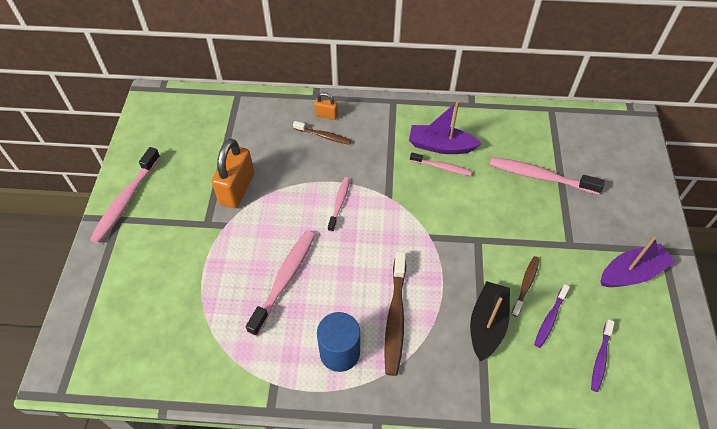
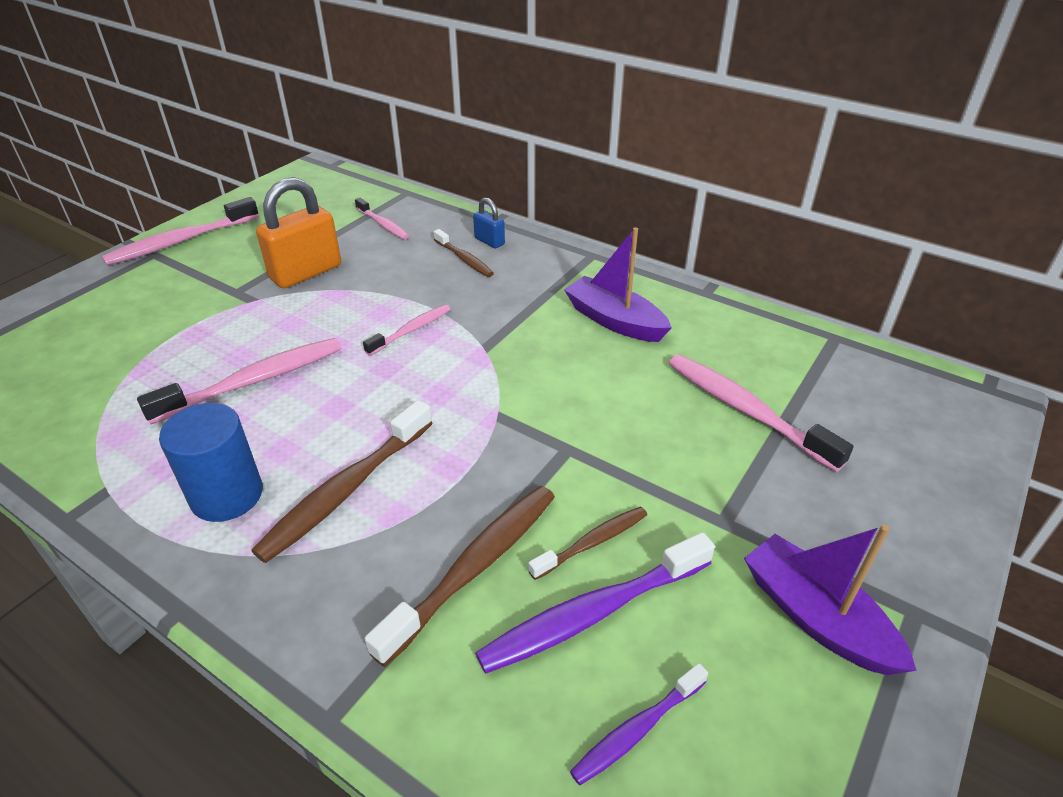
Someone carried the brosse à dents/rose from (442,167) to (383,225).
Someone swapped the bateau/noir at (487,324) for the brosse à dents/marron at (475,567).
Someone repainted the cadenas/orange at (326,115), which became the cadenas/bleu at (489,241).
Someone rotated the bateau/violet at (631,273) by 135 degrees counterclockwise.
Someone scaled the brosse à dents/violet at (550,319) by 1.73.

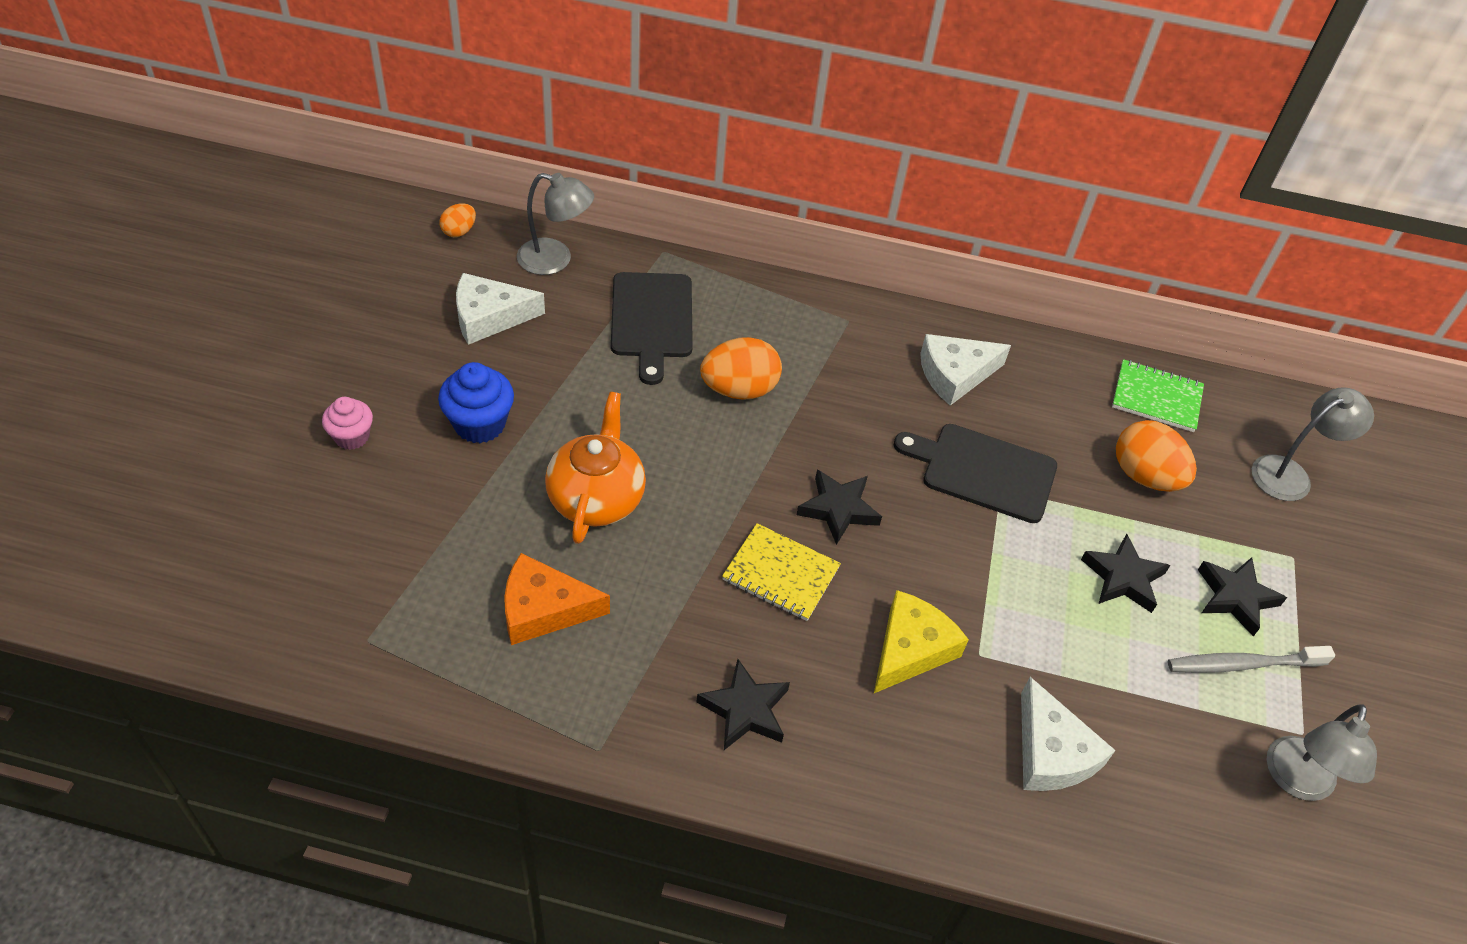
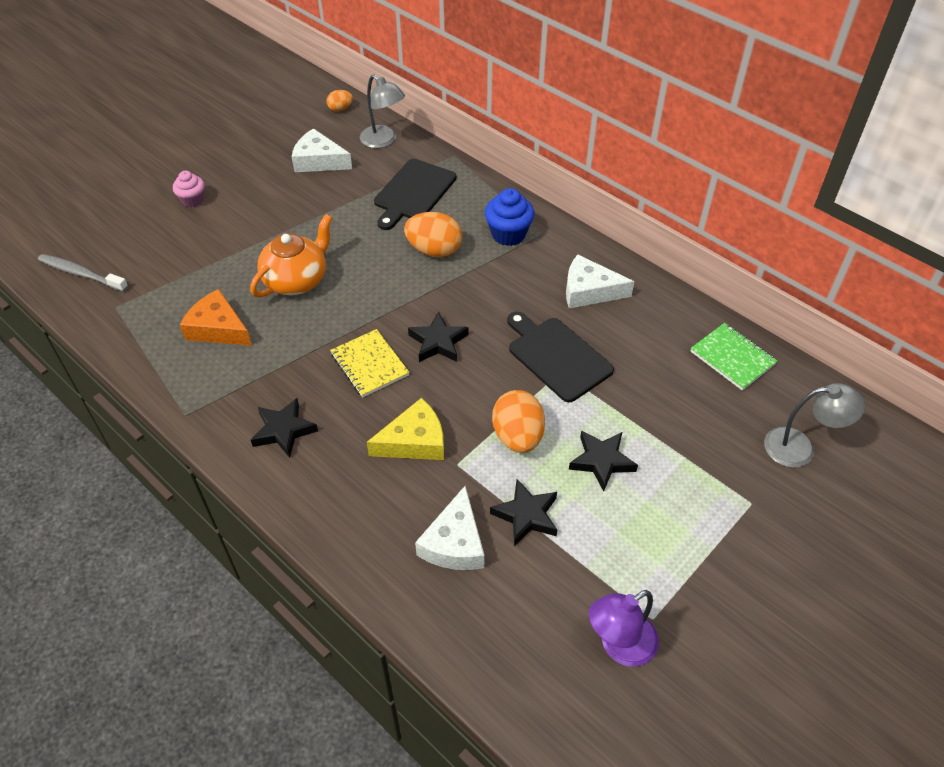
Someone carried the muffin/bleu from (479,424) to (508,234).
Someone carried the œuf/orange from (1145,476) to (518,436).
Someone carried the brosse à dents/gris from (1242,664) to (81,274).
Someone carried the étoile/noir from (1235,598) to (526,515).
Someone repainted the lampe/gris at (1297,781), which became the lampe/violet at (619,646).

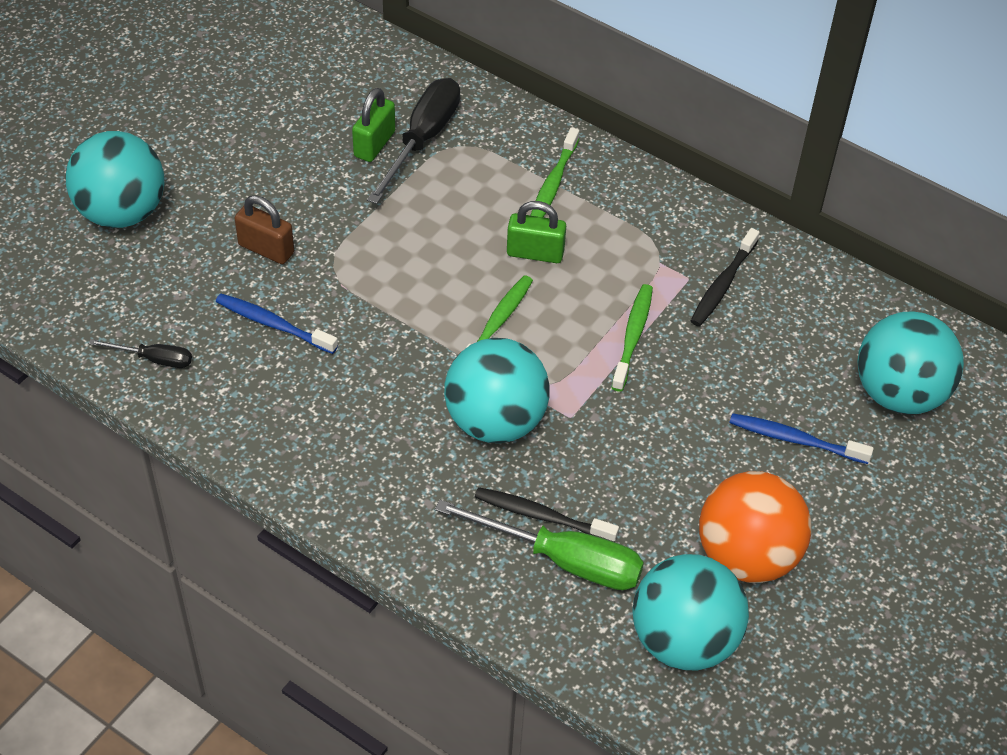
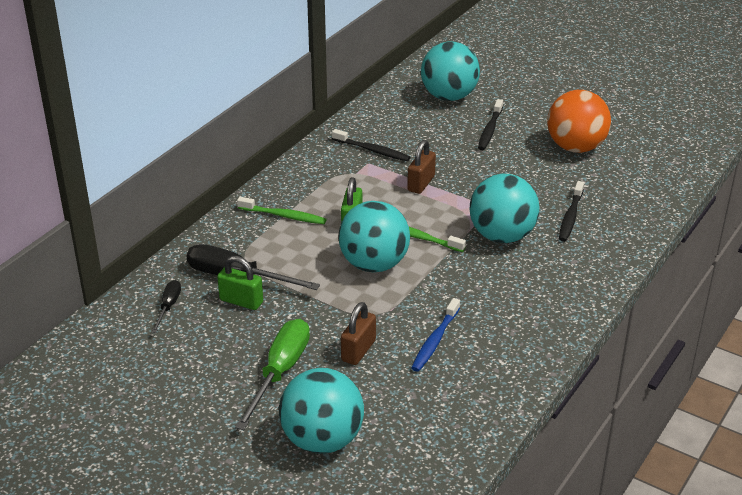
Someone carried the tournevis/noir from (154,359) to (168,306).
Someone carried the tournevis/vert from (562,560) to (280,372).
Someone carried the balle/turquoise from (684,640) to (374,264).
Someone swapped the brosse à dents/vert at (633,336) for the cadenas/marron at (421,183).
Someone repainted the brosse à dents/bleu at (795,439), which became the brosse à dents/noir at (490,130).

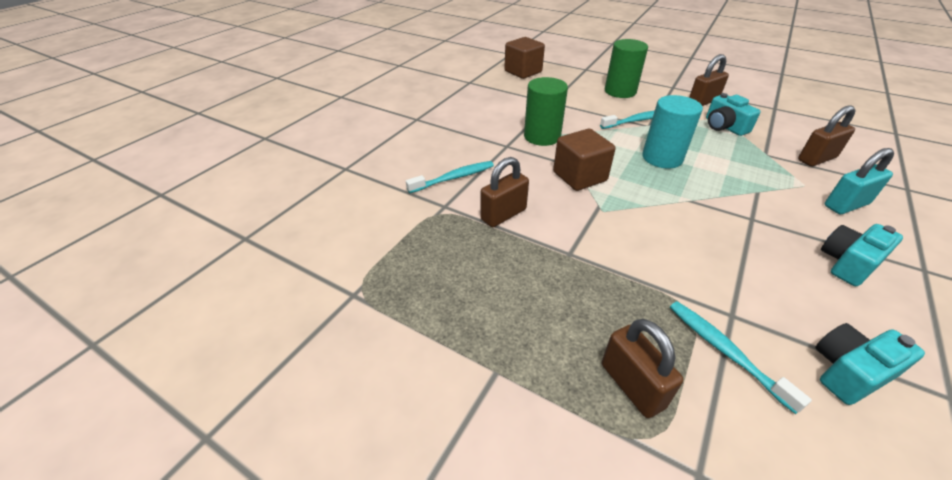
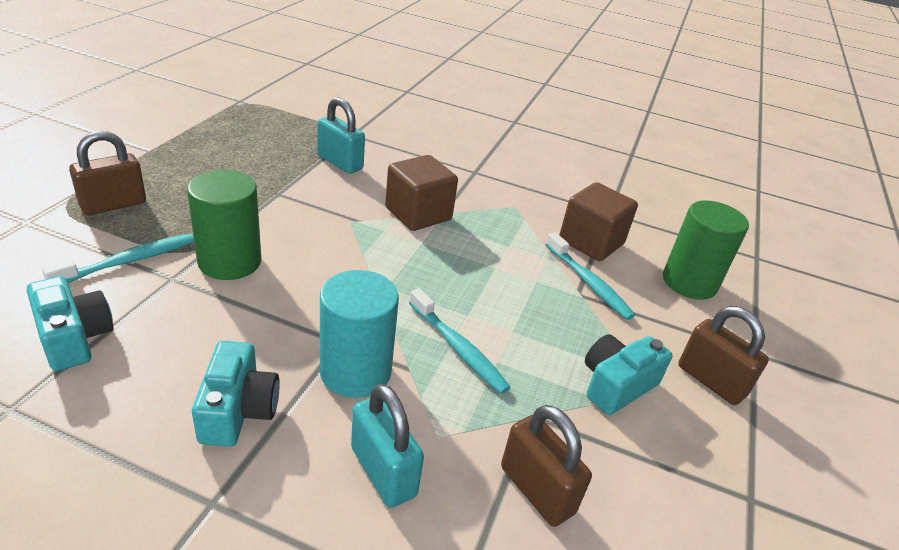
Someone carried the brosse à dents/turquoise from (454,178) to (458,348).
Someone carried the cube/marron from (523,72) to (591,242).
Someone carried the cylindre/vert from (542,136) to (230,262).
Someone carried the cylindre/turquoise from (662,158) to (355,371).
Someone repainted the cadenas/marron at (503,214), which became the cadenas/turquoise at (340,162).
Someone rotated the appareil photo/turquoise at (848,263) by 45 degrees clockwise.

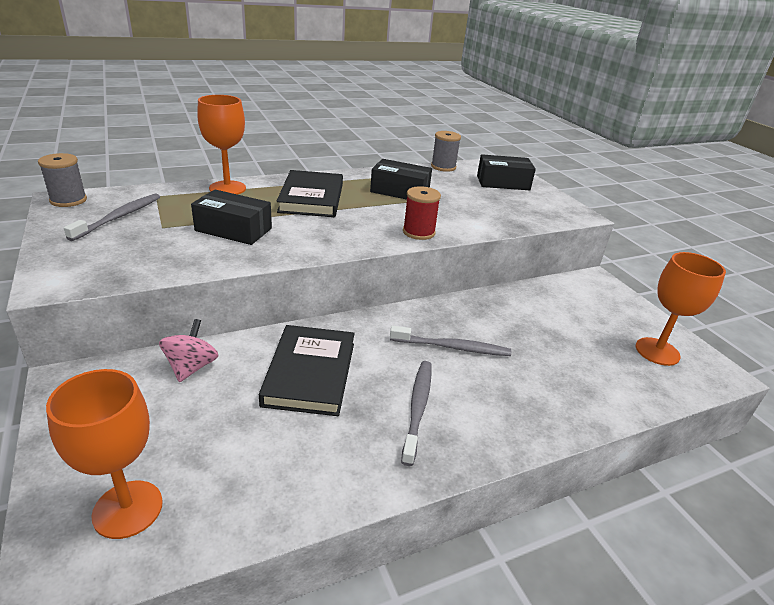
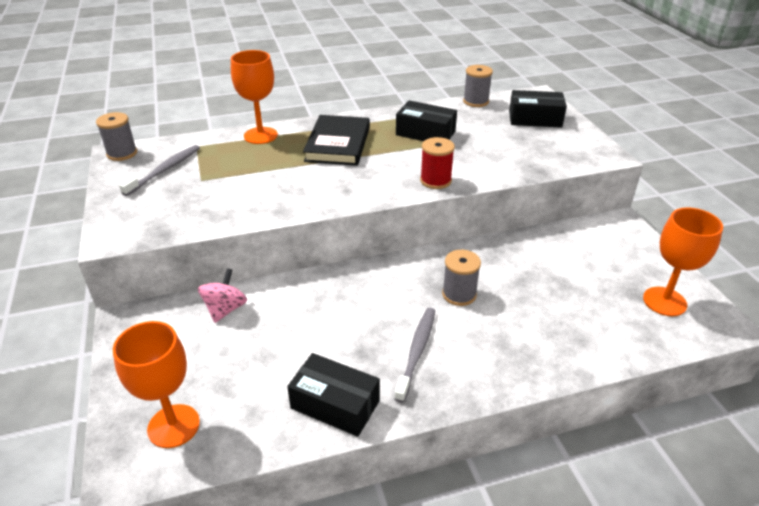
Someone took away the livre/noir at (310,373).
Someone carried the boîte/noir from (233,229) to (335,404).
Someone swapped the brosse à dents/gris at (452,347) for the bobine/gris at (459,294).

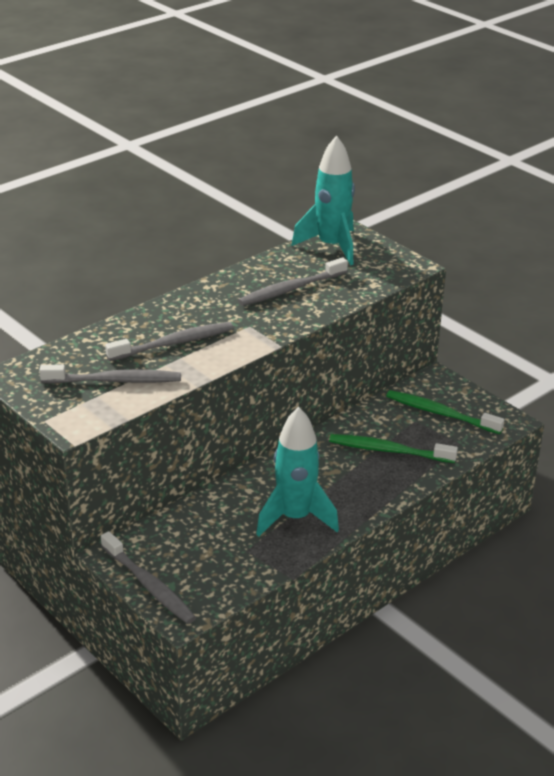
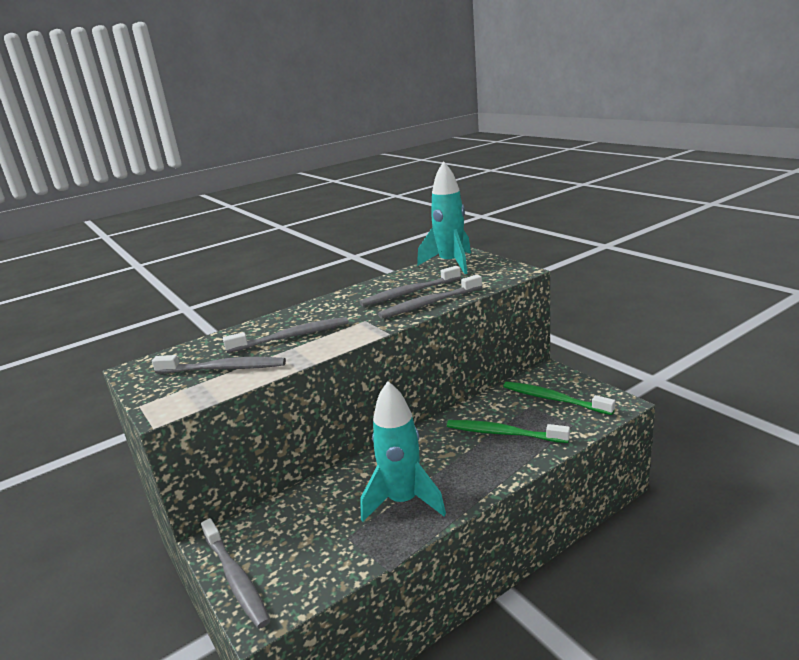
Someone put down the brosse à dents/gris at (429,304).

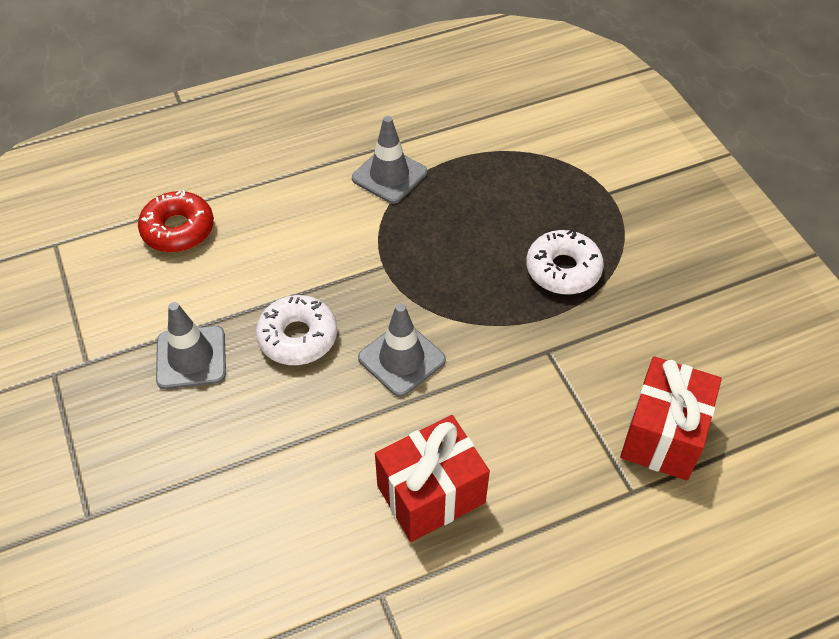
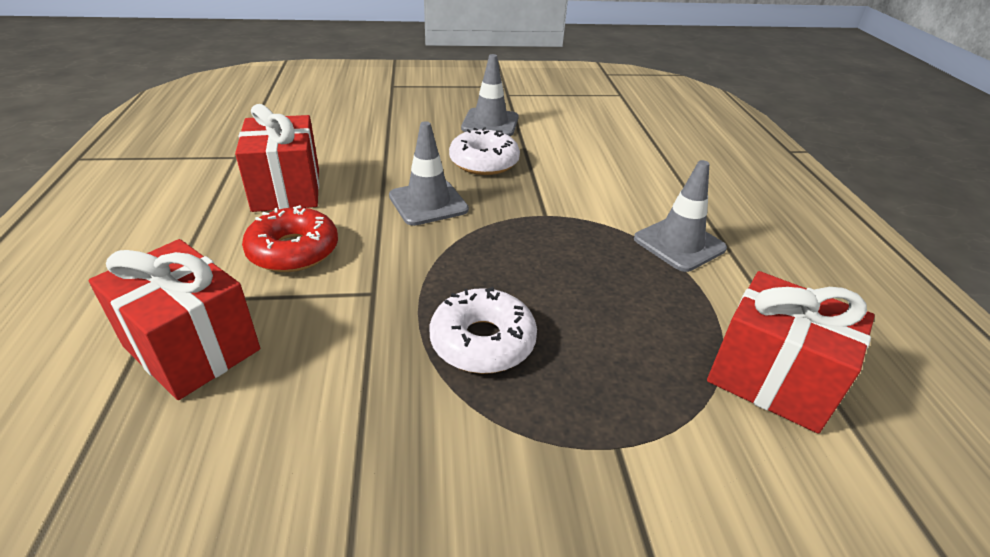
Someone put down the cadeau/rouge at (771,379).
Someone carried the beignet/rouge from (178,229) to (293,251).

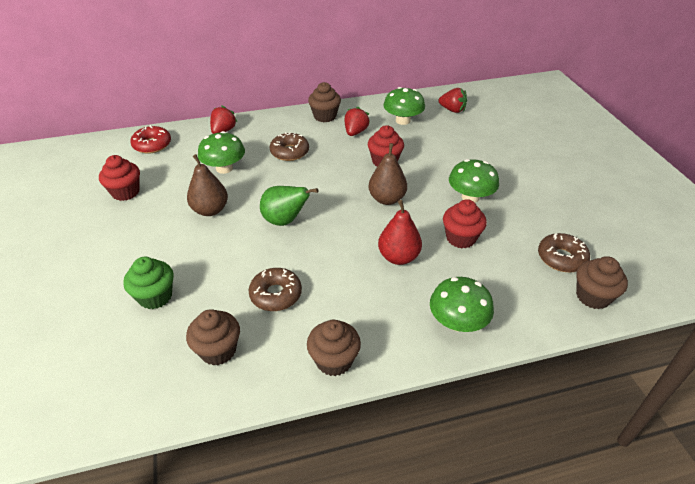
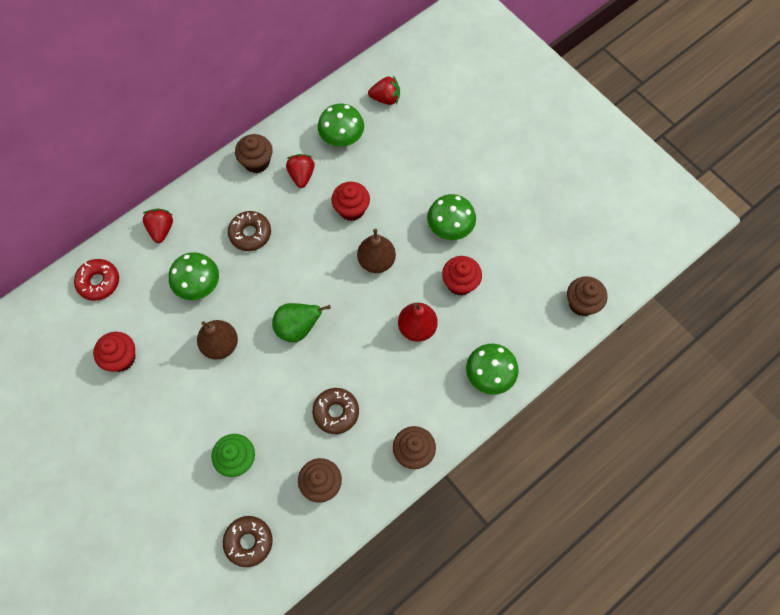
Someone carried the beignet/marron from (561,258) to (248,542).

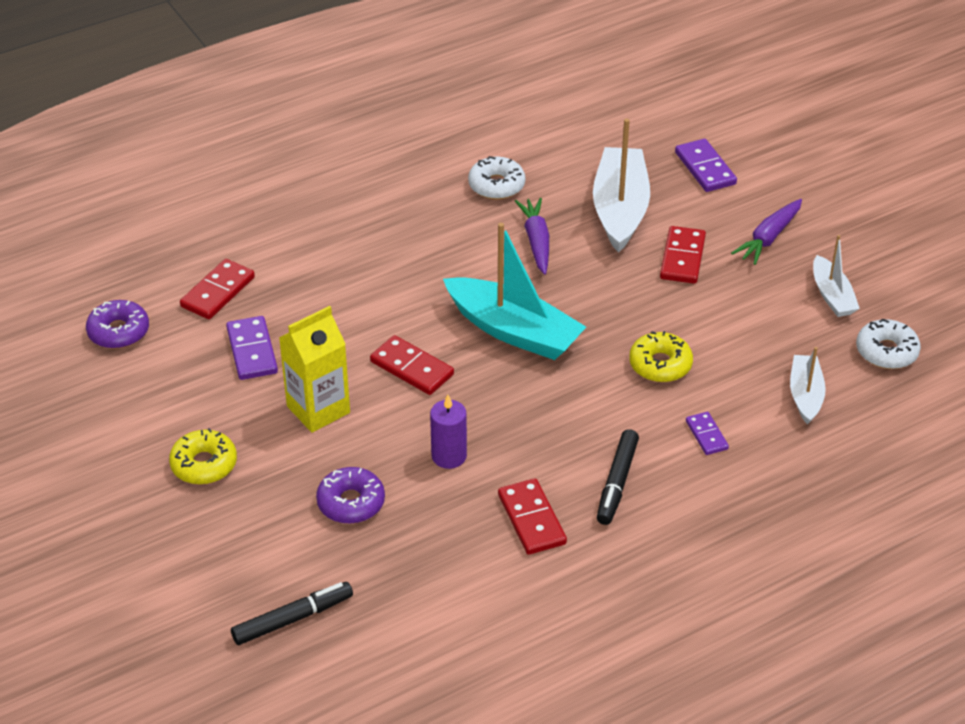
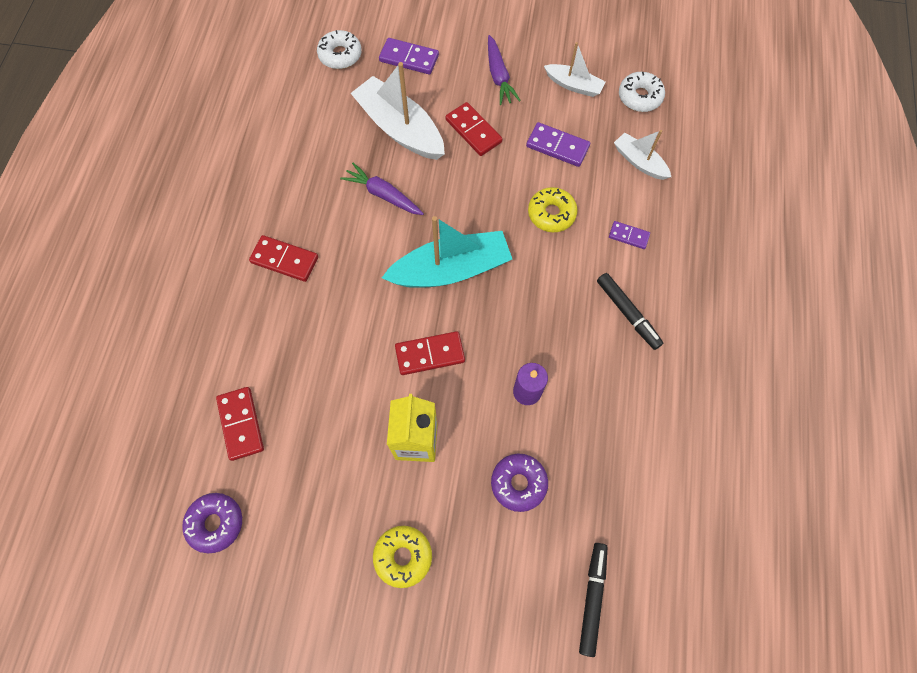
Someone carried the domino/violet from (252,351) to (557,146).
Someone carried the beignet/blanc from (496,185) to (340,55).
Someone carried the domino/rouge from (531,519) to (284,260).

